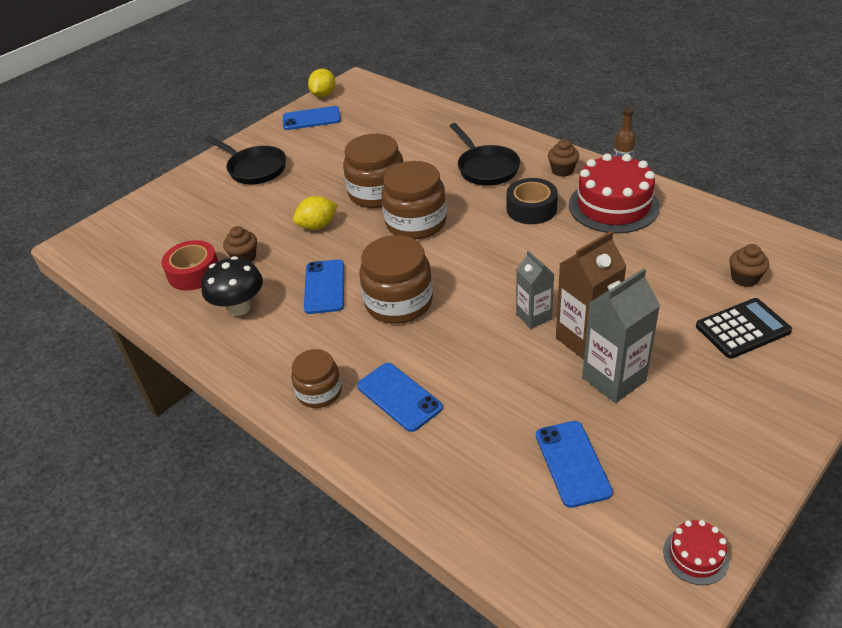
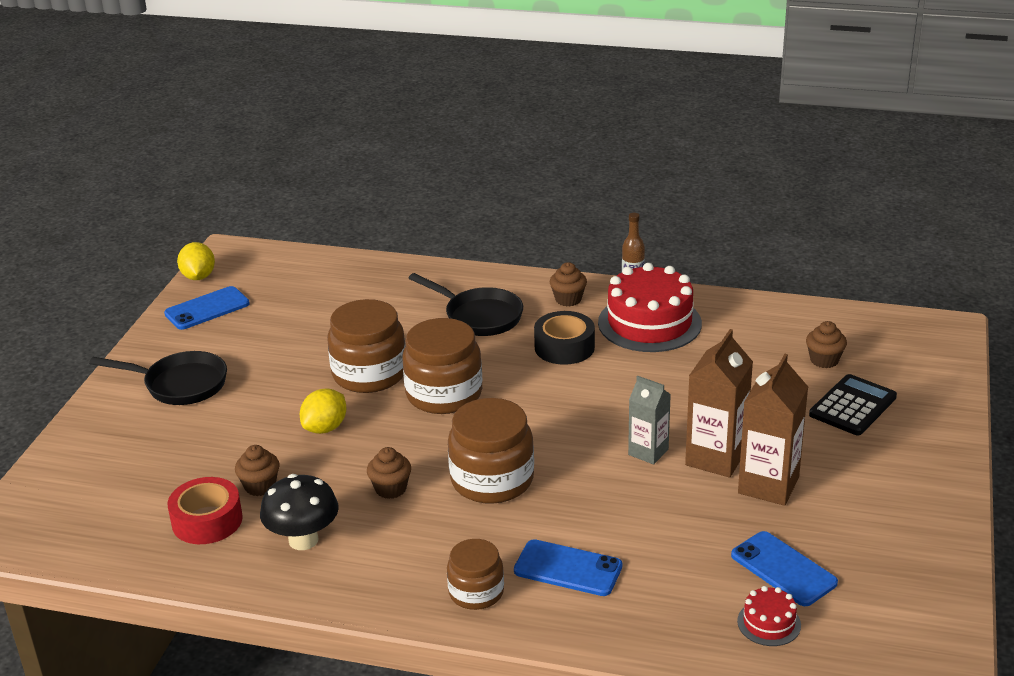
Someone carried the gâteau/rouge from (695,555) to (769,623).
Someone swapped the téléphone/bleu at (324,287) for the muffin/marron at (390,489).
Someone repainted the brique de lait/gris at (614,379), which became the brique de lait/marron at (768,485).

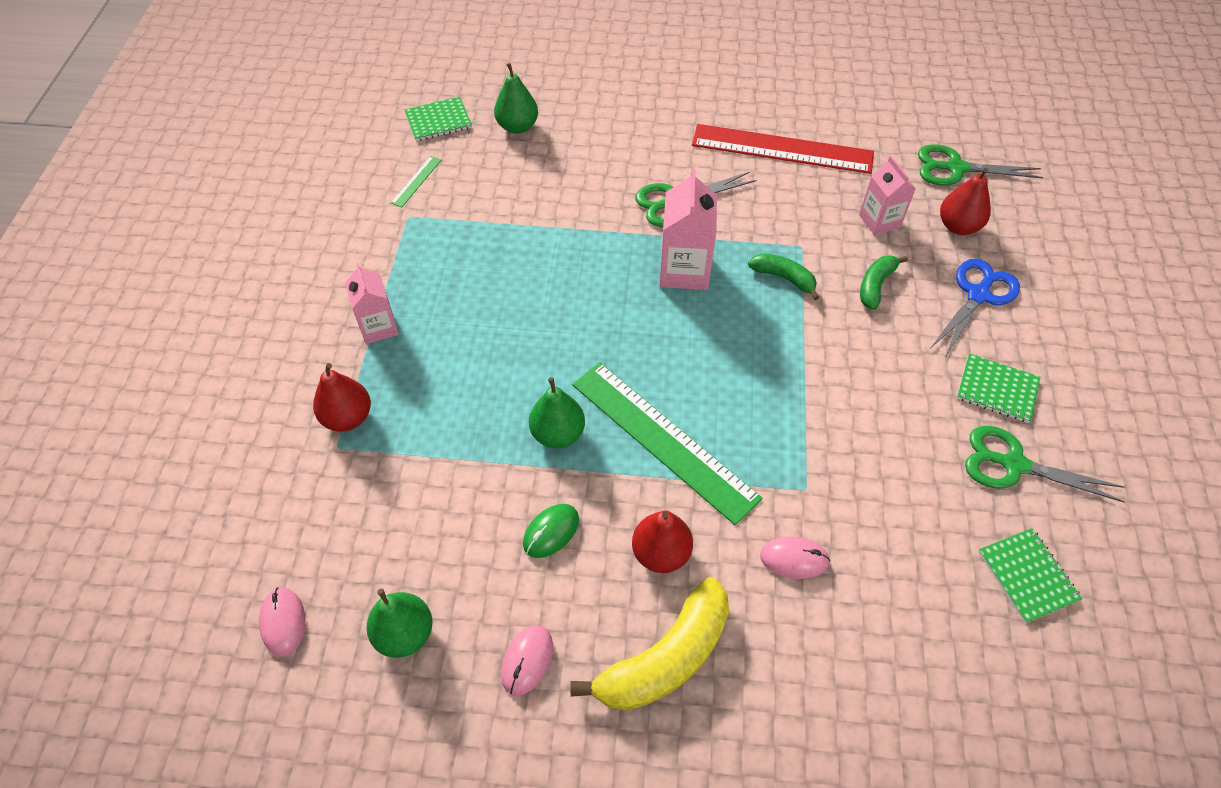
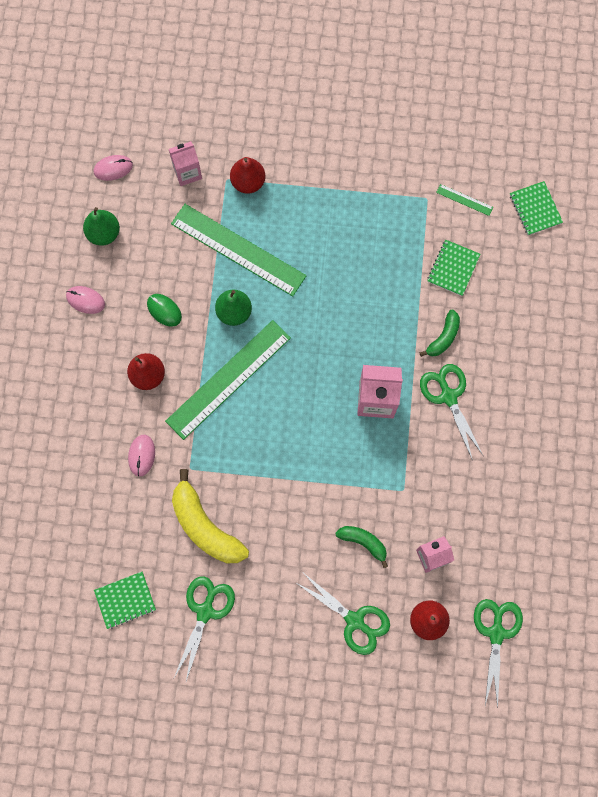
Someone took away the poire/vert at (517,127).
Someone took away the règle/rouge at (782,149).
Someone put down the règle/vert at (238,249).
Someone carried the brique de lait/rose from (378,327) to (187,172).
Someone carried the banane/jaune from (665,658) to (205,526).
Someone carried the banane/vert from (784,278) to (443,337).
Someone carried the carnet/vert from (997,389) to (453,268).
Someone repainted the ciseaux/bleu at (978,295), which became the ciseaux/vert at (355,620).

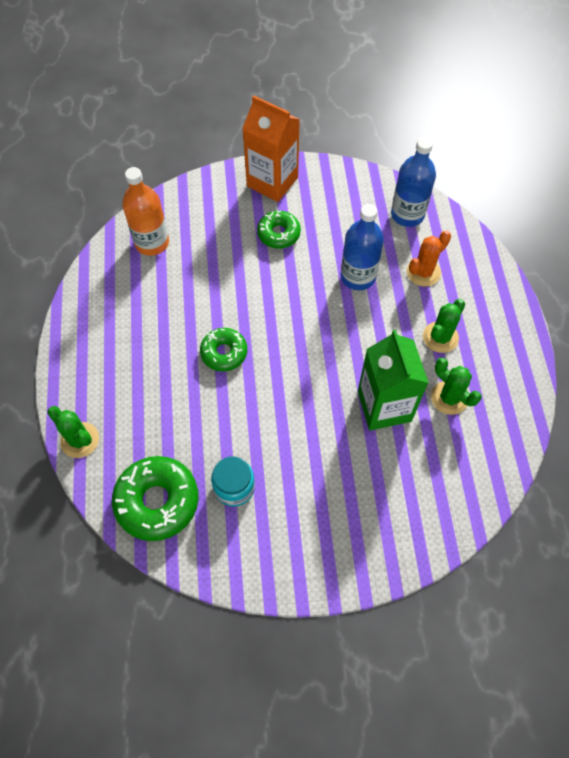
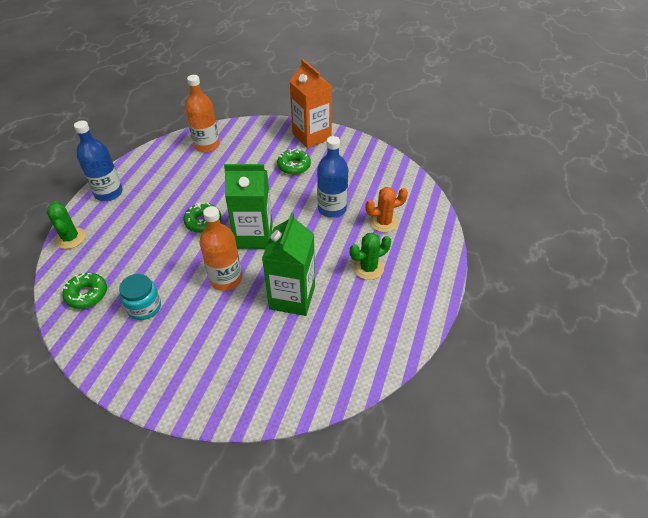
Someone took away the cactus/vert at (449,398).
Someone put down the bouteille/orange at (226,279).
Someone put down the brique de lait/vert at (254,236).
Someone carried the bouteille/bleu from (407,214) to (108,193).
Someone scaled the beignet/vert at (157,501) by 0.61.

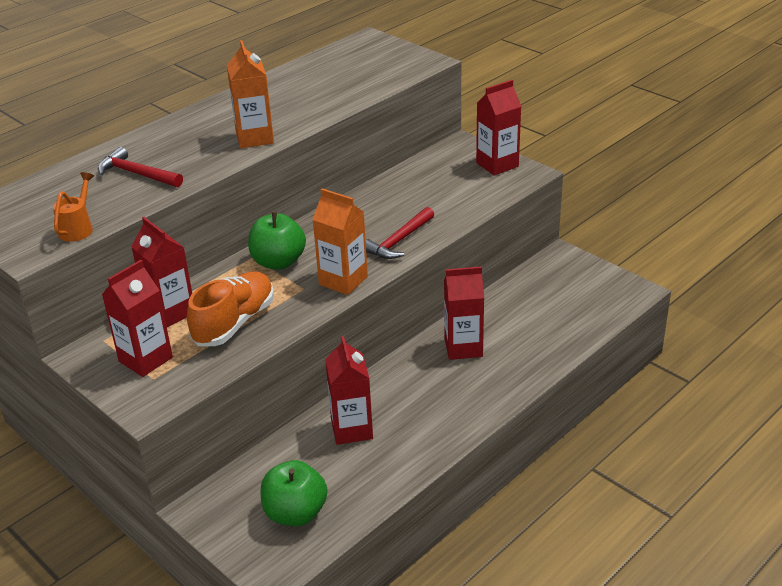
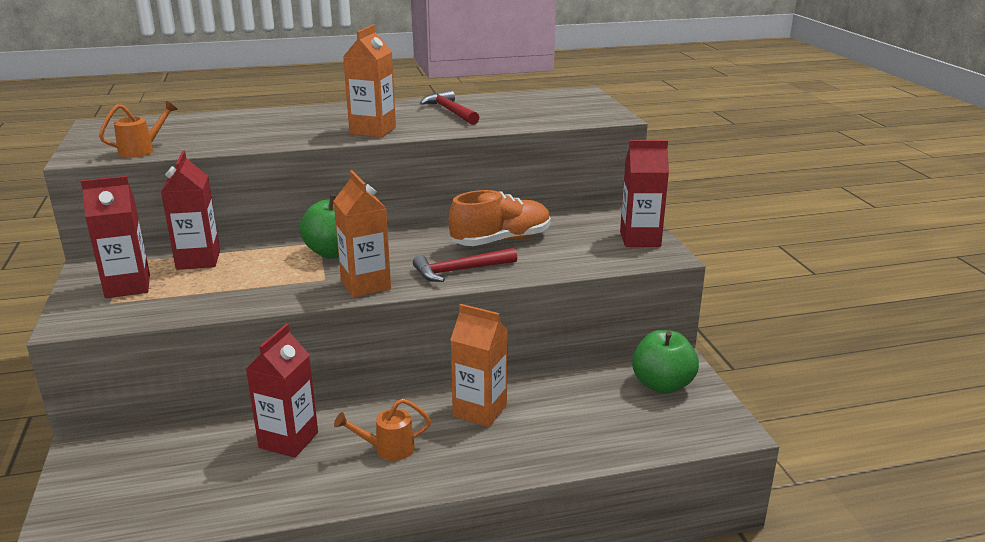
Someone put down the arrosoir/orange at (388,449).
Someone carried the marteau/rouge from (137,174) to (450,111).
Someone carried the chaussure/orange from (234,323) to (501,241).
Someone carried the pomme/vert from (295,513) to (662,385).
Someone repainted the brique de lait/rouge at (463,347), which became the brique de lait/orange at (480,411).

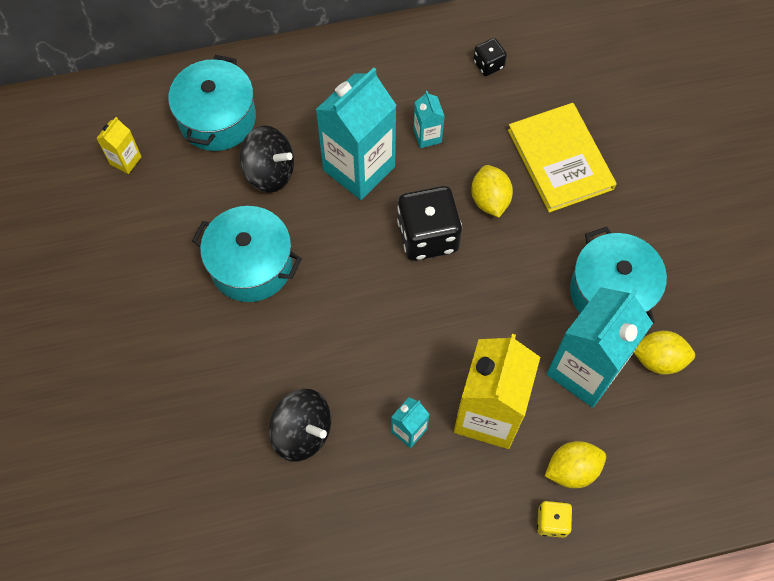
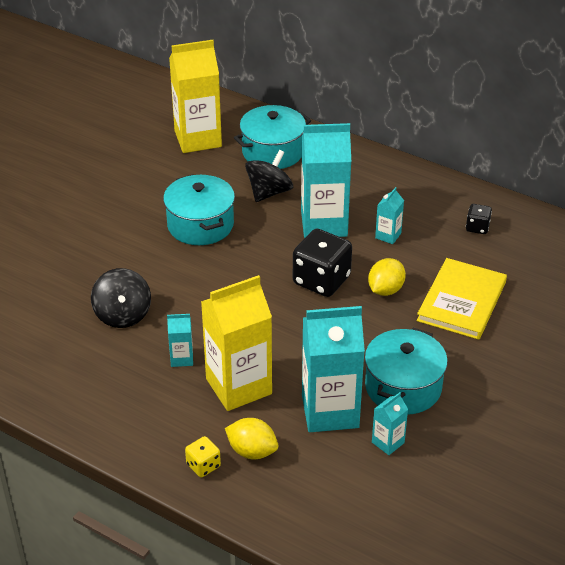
Someone swapped the citron/jaune at (658,359) for the brique de lait/turquoise at (388,442).
Someone rotated the toupie/noir at (269,172) by 120 degrees counterclockwise.
Someone scaled the brique de lait/jaune at (125,160) by 2.22.

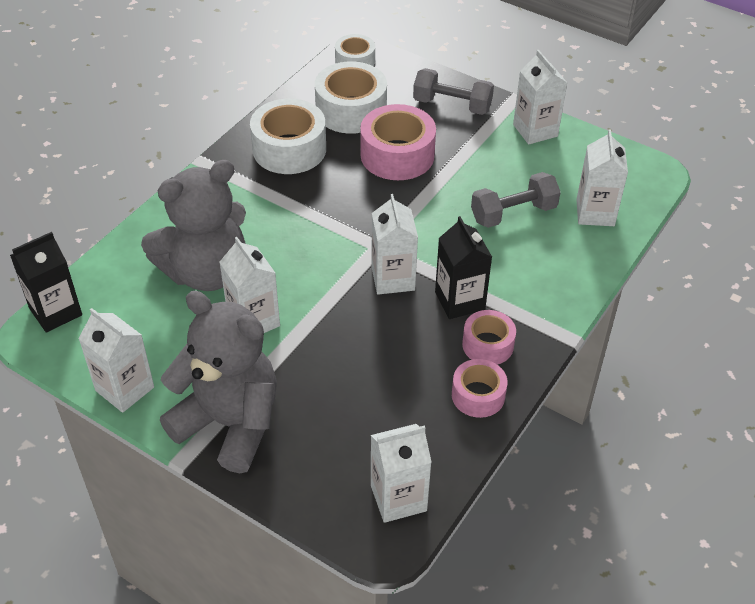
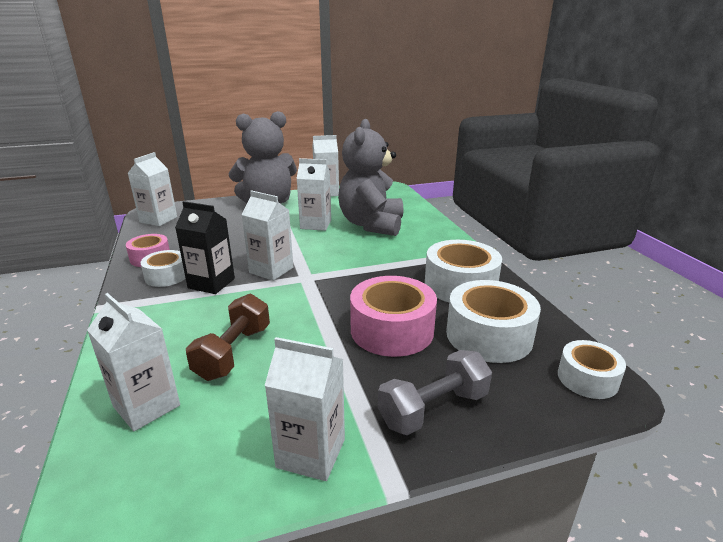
Someone took away the brique de lait/noir at (55,312).
Someone repainted the ruban adhésif/rose at (487,345), which became the ruban adhésif/blanc at (166,276).
Someone repainted the haltère/gris at (513,213), which became the haltère/marron at (233,352).

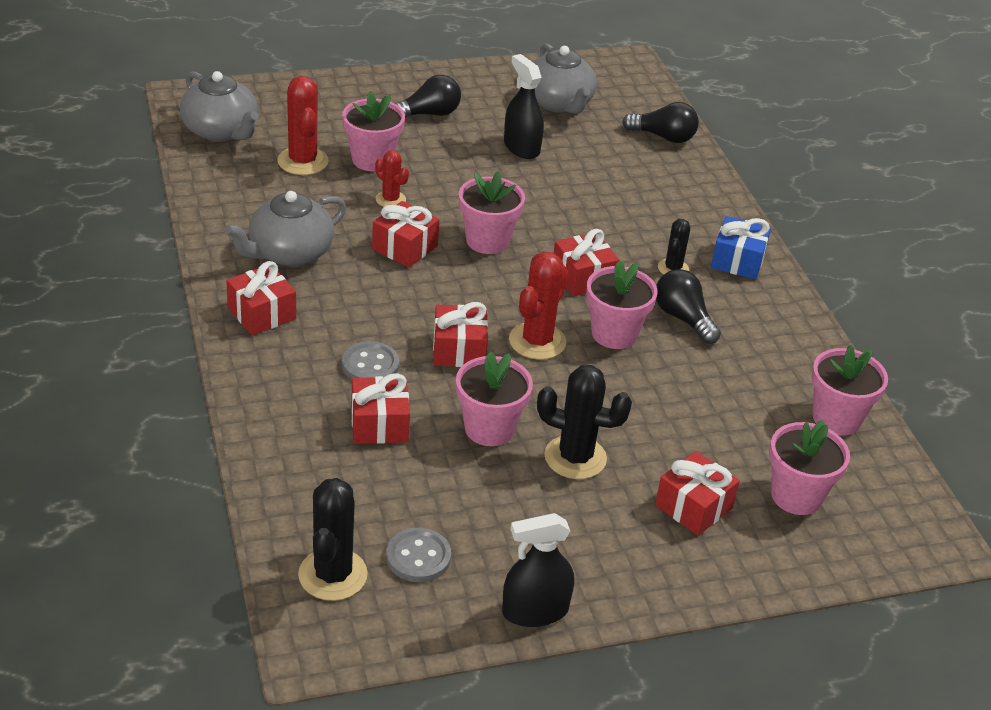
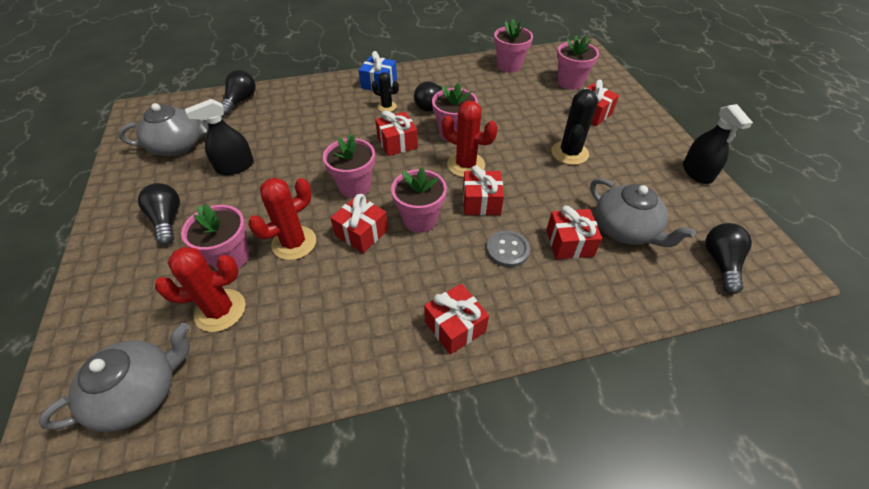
Someone took away the bouton/gris at (418,557).
Someone carried the théière/gris from (289,253) to (625,229).
Someone carried the pot de fleurs/rose from (489,428) to (420,219).
Someone swapped the cactus/noir at (333,575) for the ampoule/noir at (720,263).
Someone scaled the cactus/rouge at (390,199) by 1.71.

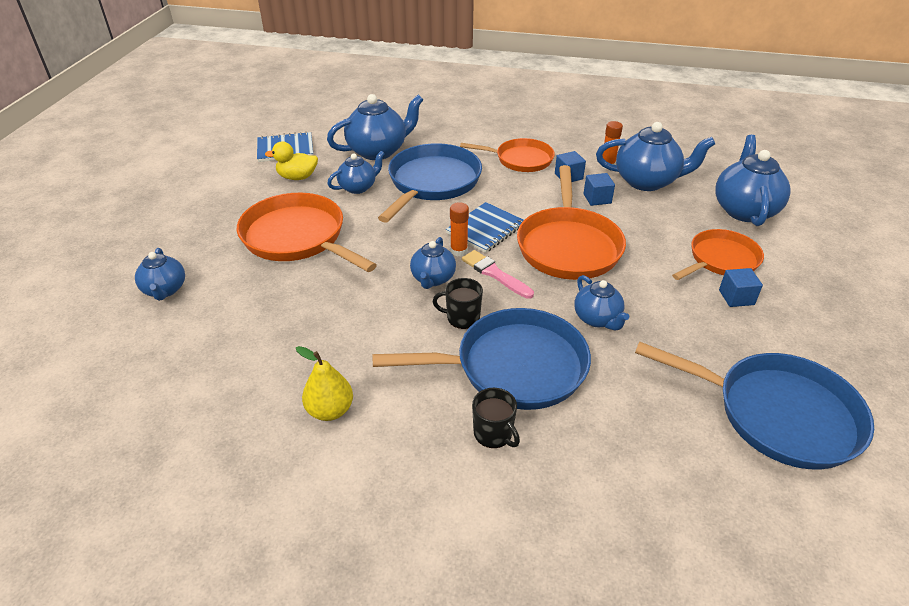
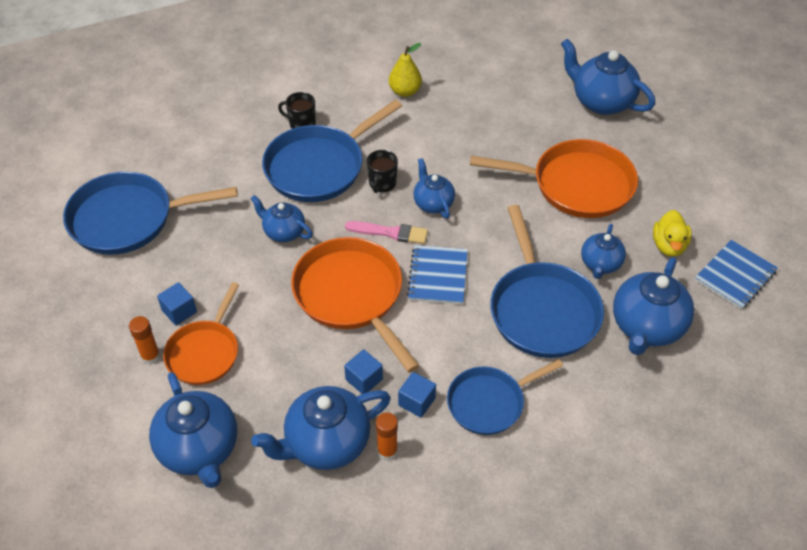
Someone carried the bâton de colle/orange from (459,251) to (150,356).
Someone repainted the poêle/orange at (520,159), which became the poêle/bleu at (489,402).
Someone rotated the canard/jaune at (297,177) by 135 degrees clockwise.
Someone rotated the tasse/noir at (462,318) by 135 degrees clockwise.
Someone scaled the théière/bleu at (165,290) by 1.70.

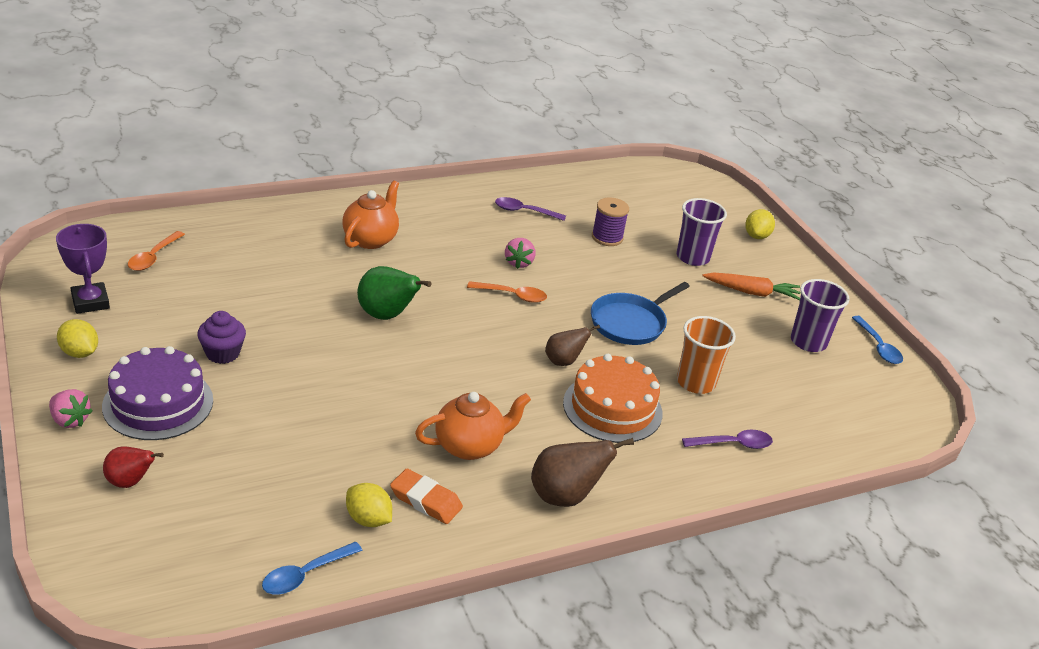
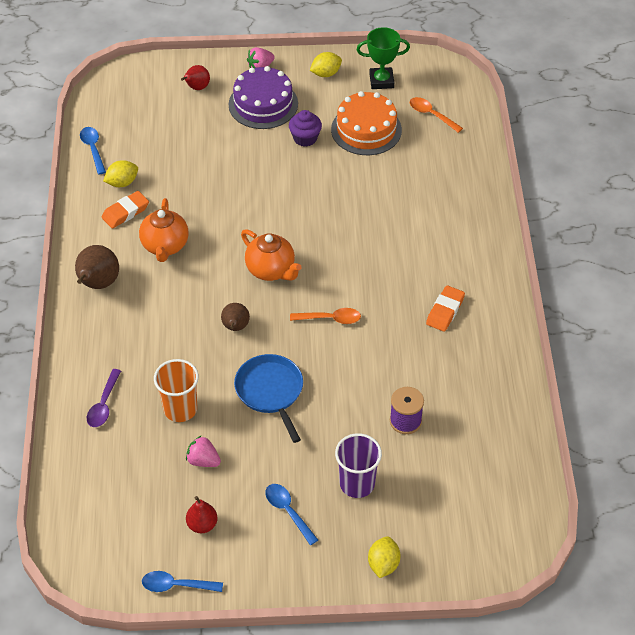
Someone took away the poire/vert at (387,315).
Someone took away the cuillère/violet at (524,211).
Someone put down the gomme/orange at (445,311).
Someone carried the théière/orange from (370,239) to (271,270).
Someone carried the fraise/rose from (518,263) to (203,460).
Someone carried the gâteau/orange from (612,408) to (366,130).
Someone swapped the carotte/orange at (752,292) for the cuillère/bleu at (288,511).
Someone swapped the gobelet/violet at (808,342) for the poire/rouge at (202,524).
Someone repainted the trophée/violet at (90,302), which became the trophée/vert at (381,81).
Someone rotated the cuillère/orange at (512,295) by 120 degrees counterclockwise.
Someone rotated the citron/jaune at (756,236) by 60 degrees clockwise.

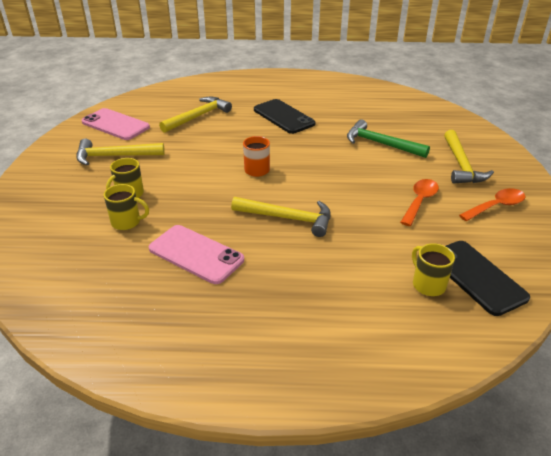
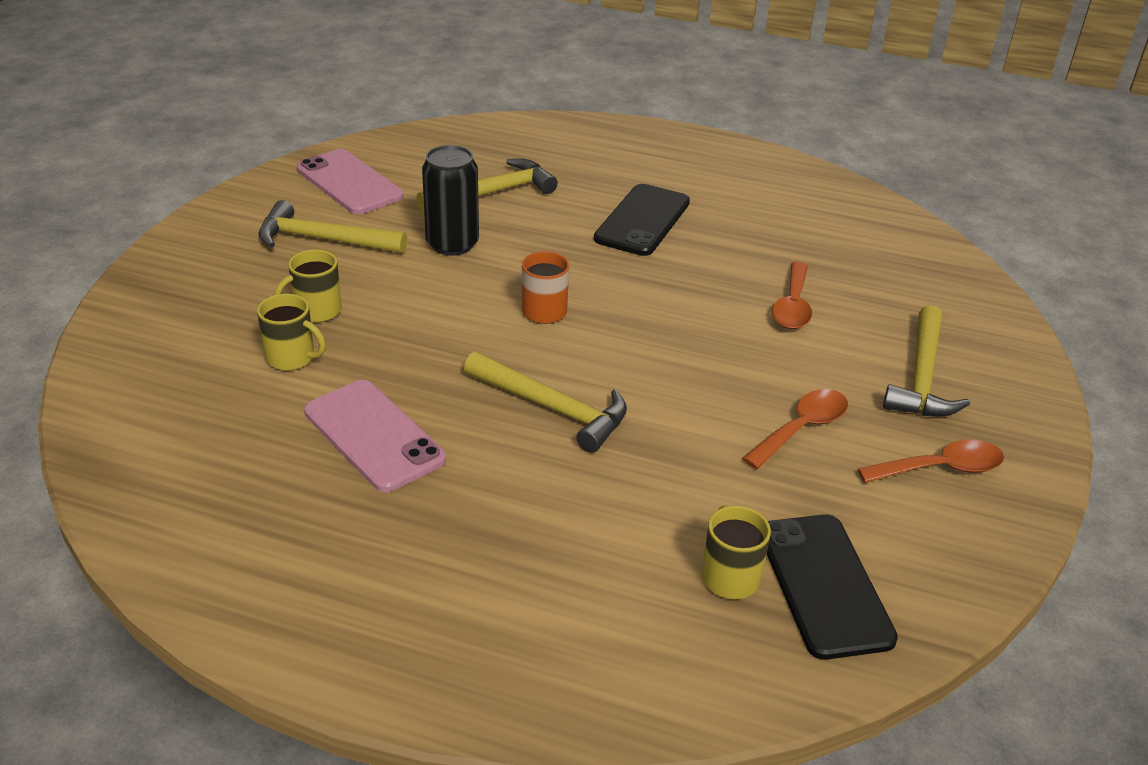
Someone put down the canette/noir at (452,244).
Someone swapped the marteau/vert at (380,144) for the cuillère/orange at (792,306).
Someone rotated the téléphone/noir at (283,117) by 45 degrees clockwise.

